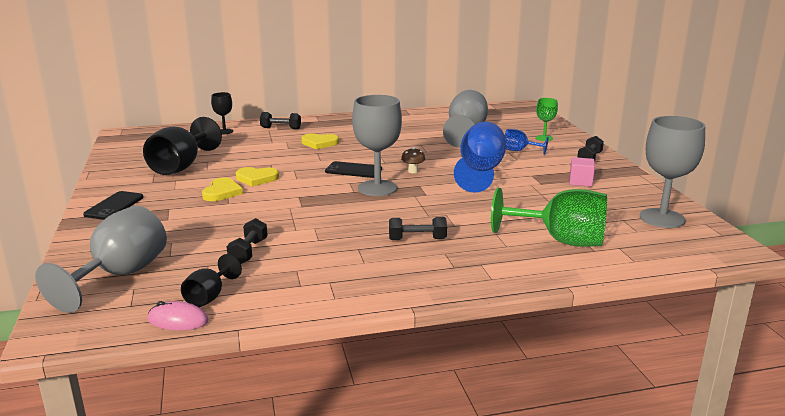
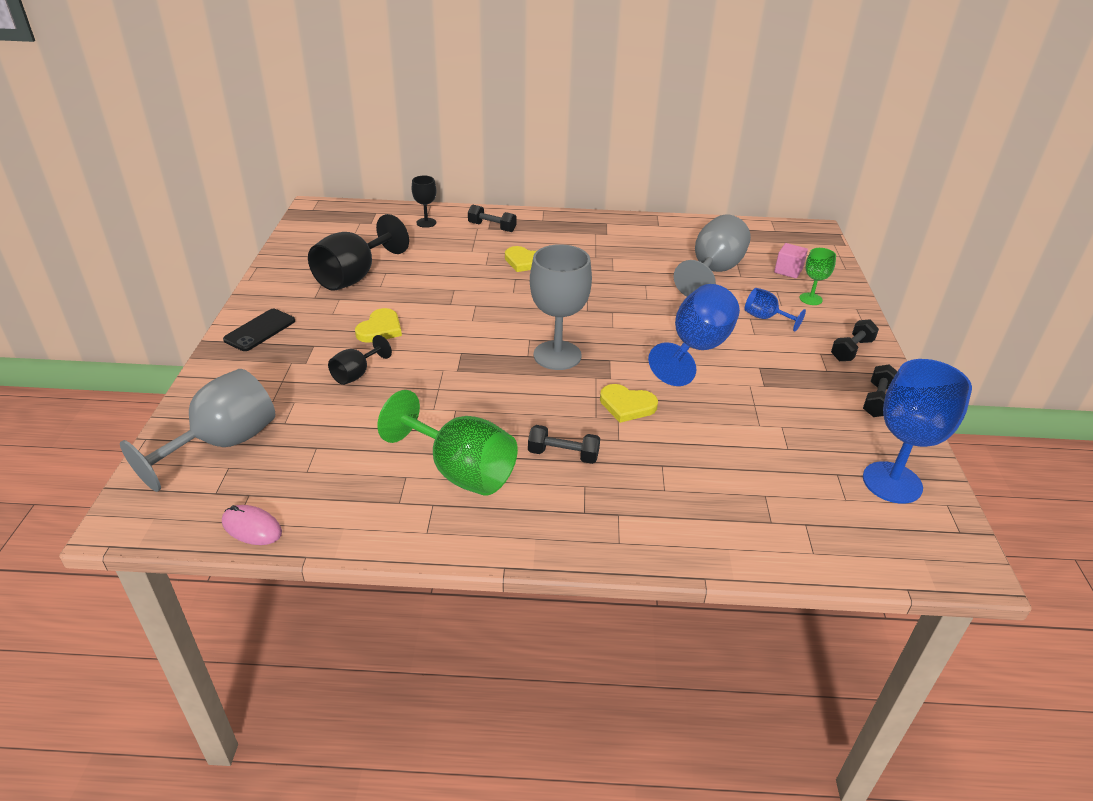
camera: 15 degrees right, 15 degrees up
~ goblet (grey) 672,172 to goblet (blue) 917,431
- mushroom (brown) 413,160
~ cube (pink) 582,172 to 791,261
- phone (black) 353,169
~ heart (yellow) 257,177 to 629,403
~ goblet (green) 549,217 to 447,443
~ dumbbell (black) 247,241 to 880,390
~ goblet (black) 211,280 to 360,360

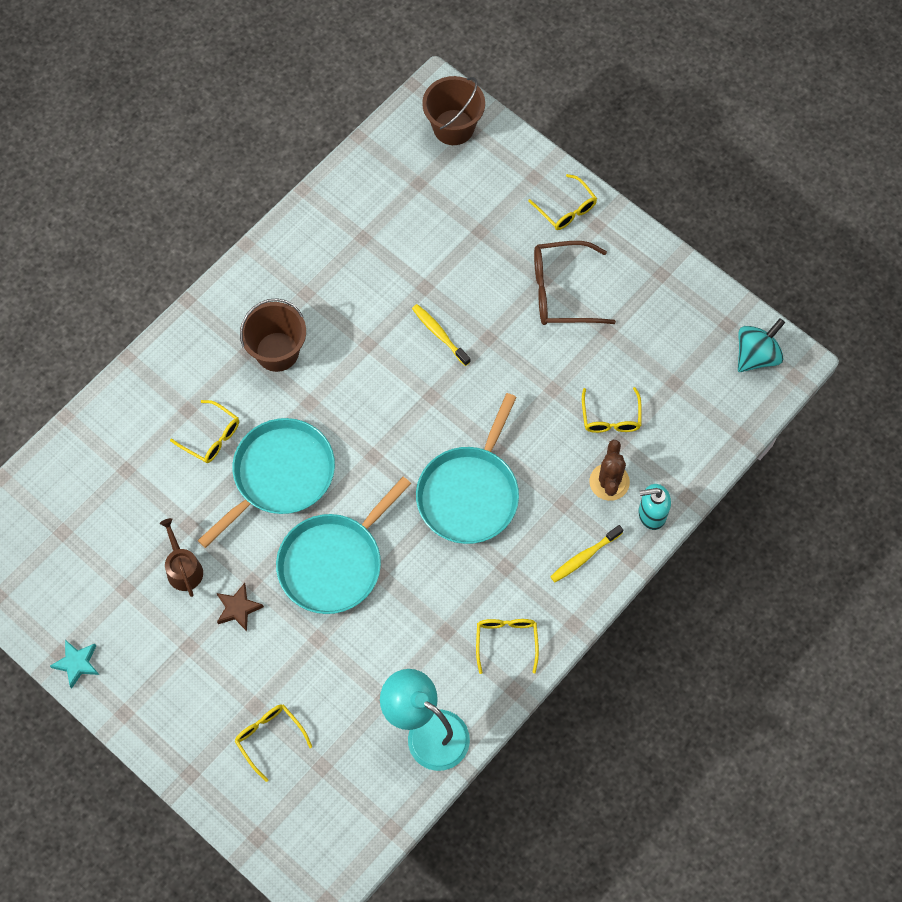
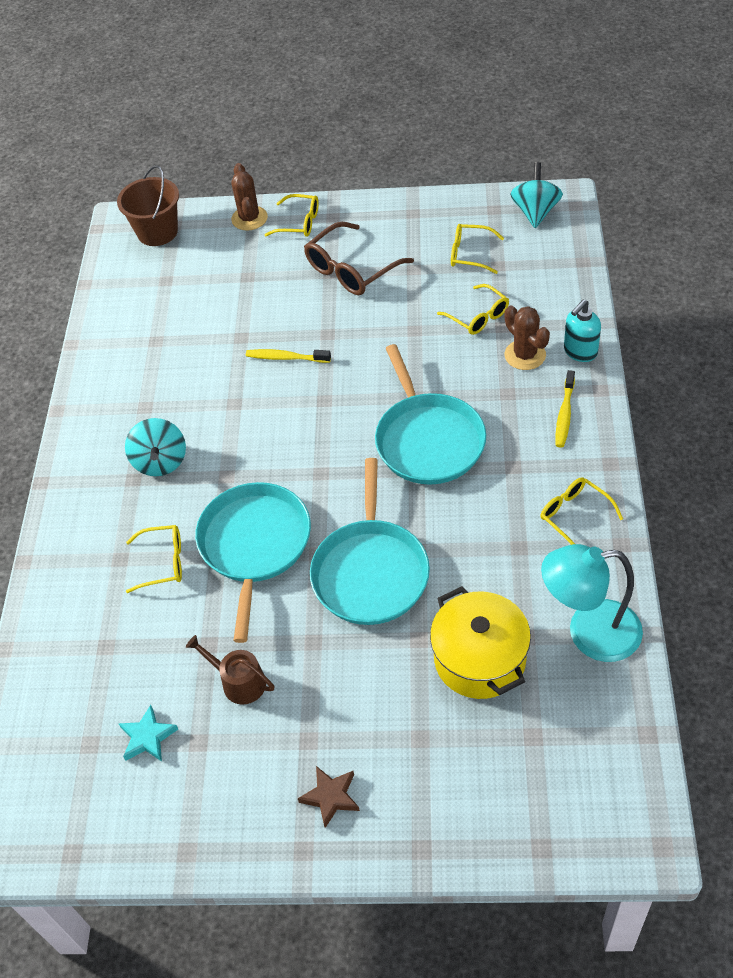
camera: 35 degrees left, 15 degrees down
~ bucket (brown) 273,335 to spinning top (turquoise) 155,447
~ star (brown) 240,607 to 329,797
~ star (turquoise) 74,664 to 148,733
~ glasses (yellow) 273,743 to 477,249
+ cactus (brown) 249,197
+ pot (yellow) 480,642

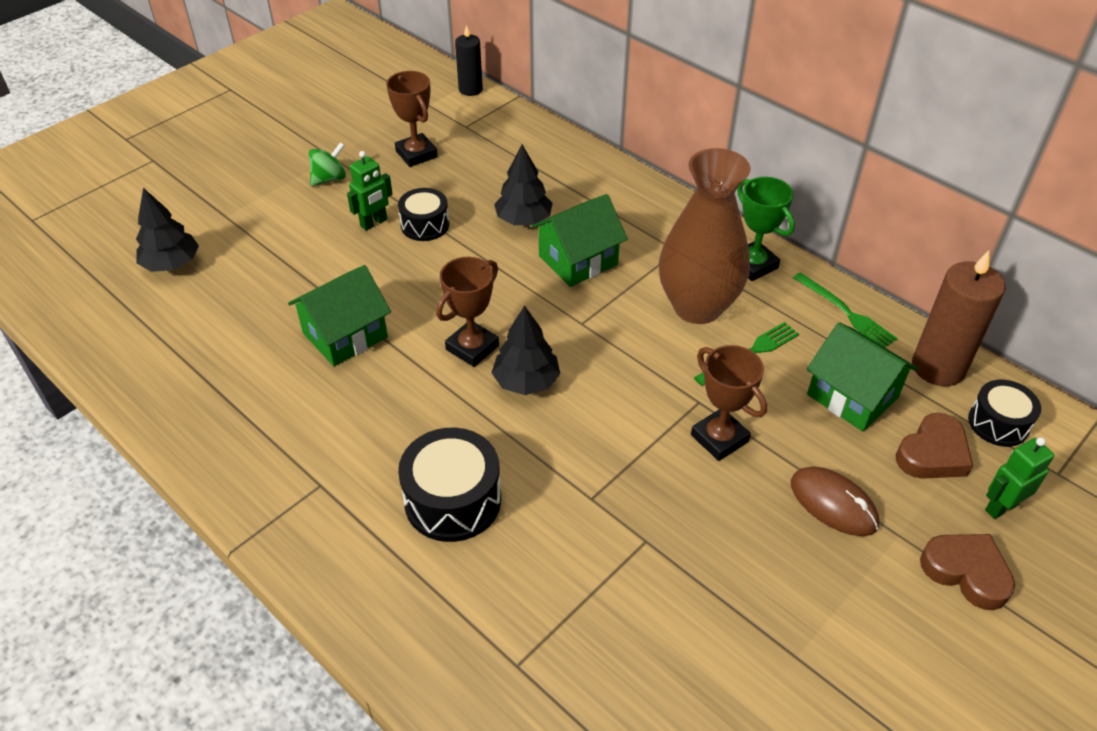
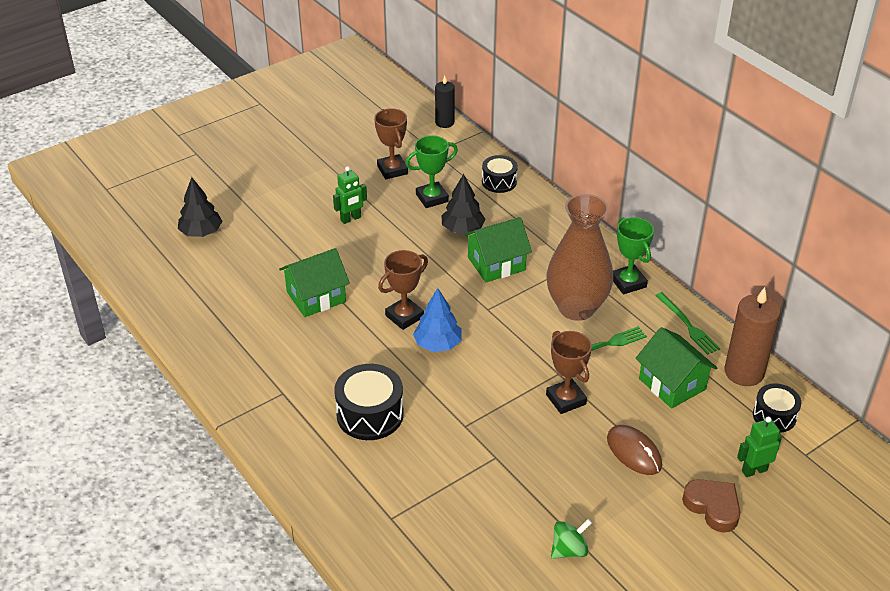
camera: 10 degrees right, 5 degrees down
~ spinning top (green) 327,164 to 571,539
~ drum (black) 423,214 to 500,174
~ tree (black) 526,350 to tree (blue) 437,320
- heart (brown) 934,446
+ trophy (green) 432,171

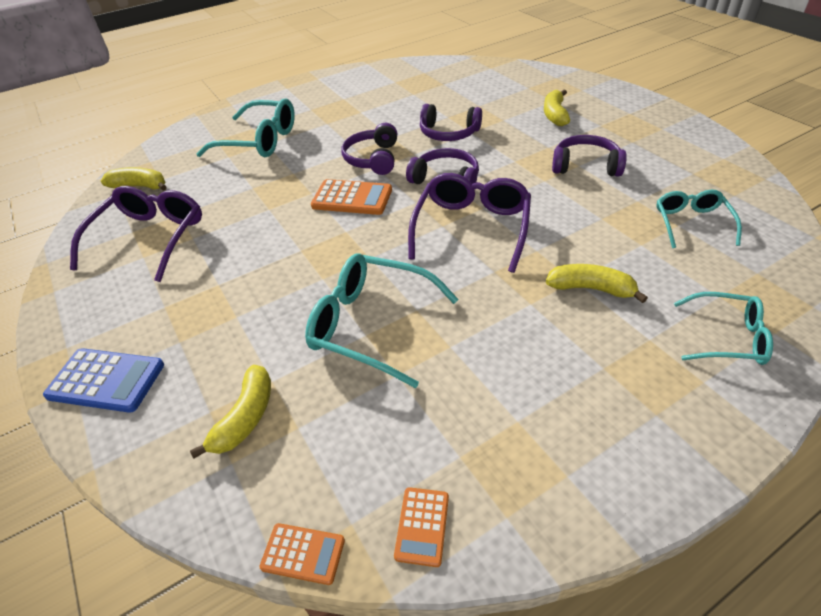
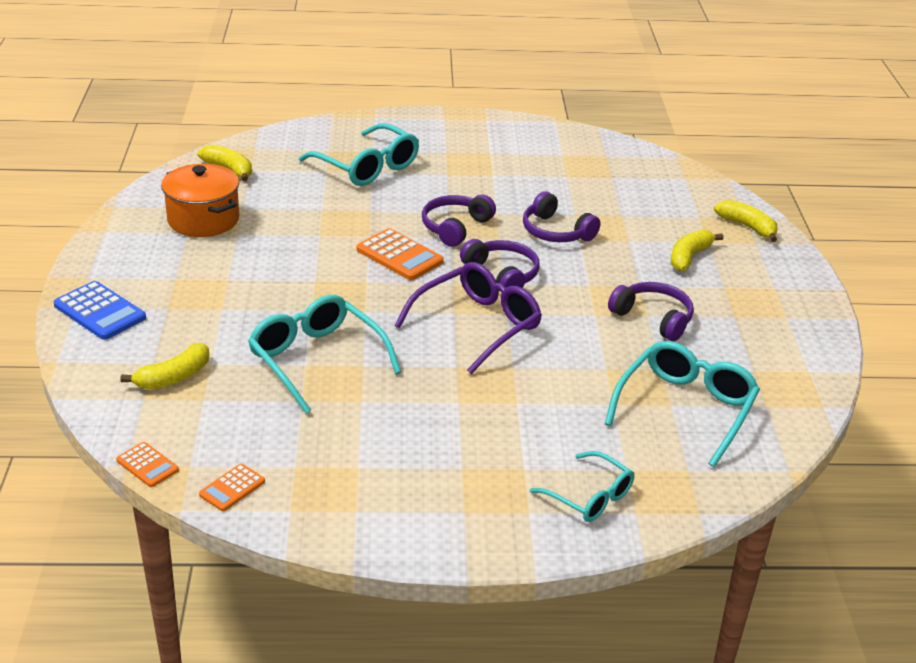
camera: 25 degrees right, 10 degrees down
~ glasses (purple) 136,234 to pot (orange) 200,200
~ glasses (turquoise) 699,219 = 682,404 x1.62
~ banana (yellow) 597,283 to 746,221

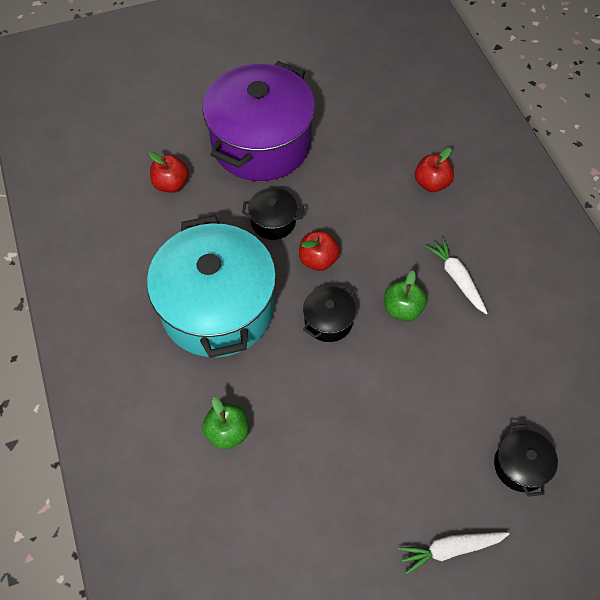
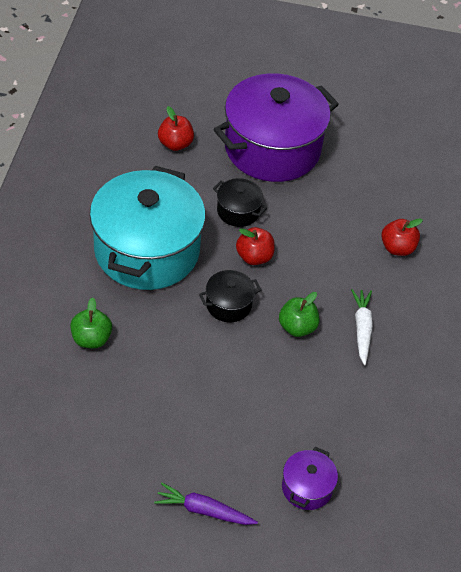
camera: 25 degrees right, 10 degrees down
~ pot (black) 526,460 to pot (purple) 310,478
~ carrot (white) 453,553 to carrot (purple) 206,504

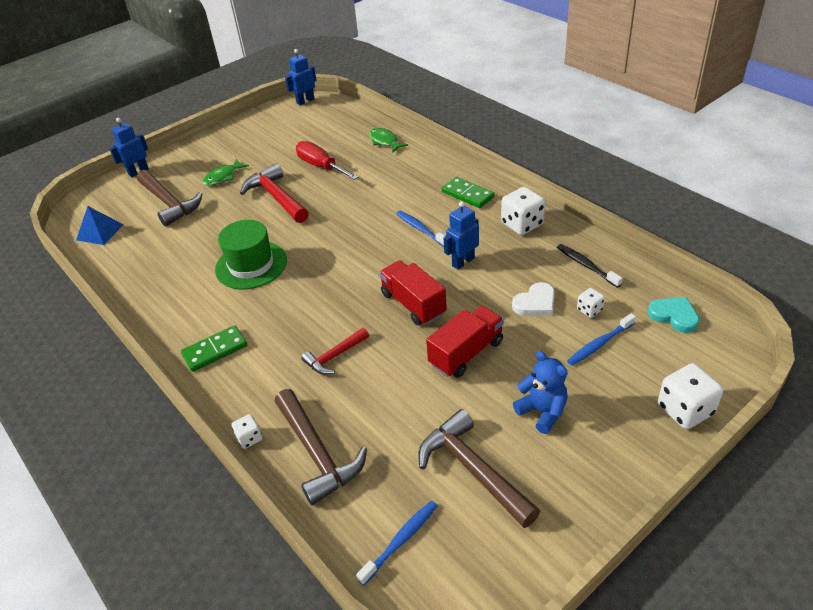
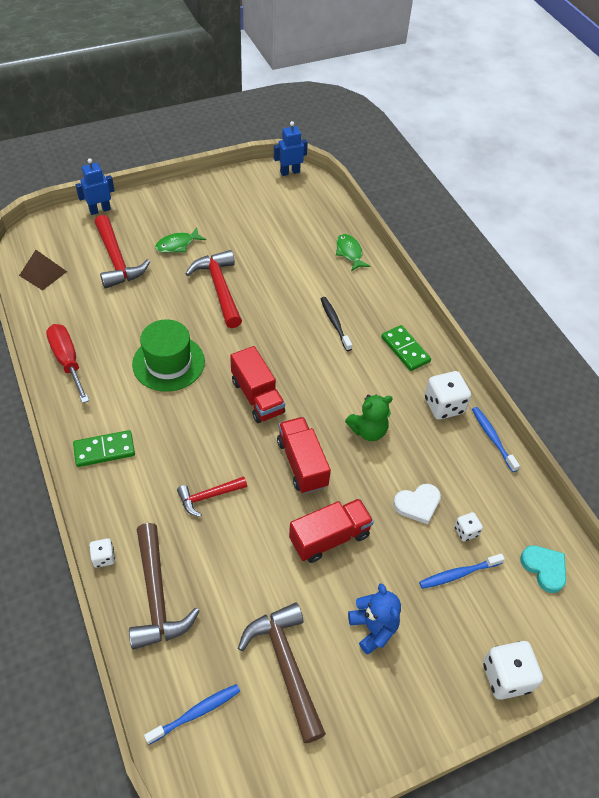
camera: 10 degrees right, 10 degrees up
~ screwdriver (red) 327,160 to 67,363
~ hammer (brown) 170,198 to hammer (red) 122,252
~ robot (blue) 461,235 to teddy bear (green) 369,417
~ pyramid (blue) 100,225 to pyramid (brown) 43,270
~ toothbrush (blue) 420,229 to 496,439
~ toothbrush (black) 590,266 to 336,324
+ truck (red) 257,384

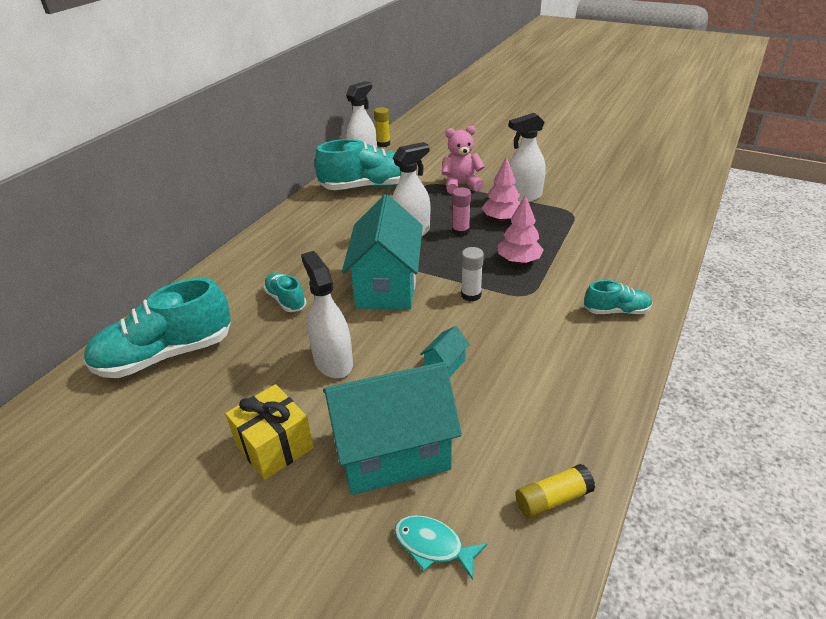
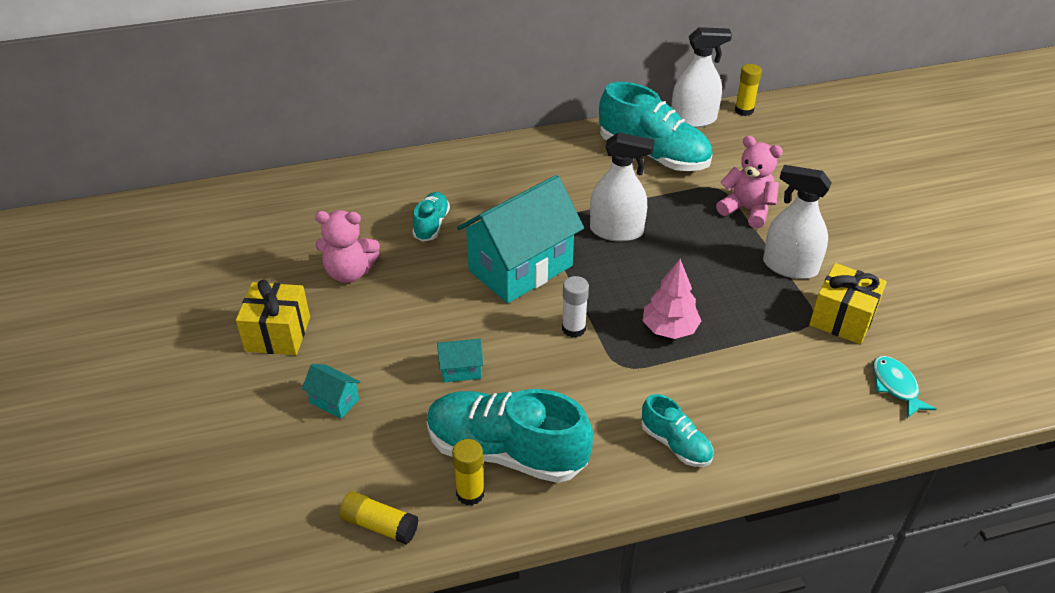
camera: 45 degrees right, 5 degrees up
- tree (pink) 501,189
- glue stick (pink) 461,211
- spray bottle (white) 327,314
~ shoe (turquoise) 157,328 to 510,436
~ house (turquoise) 392,428 = 331,391 x0.41
~ fish (turquoise) 440,547 to 905,387
+ teddy bear (pink) 347,246
+ gift (yellow) 848,303
+ glue stick (yellow) 468,472

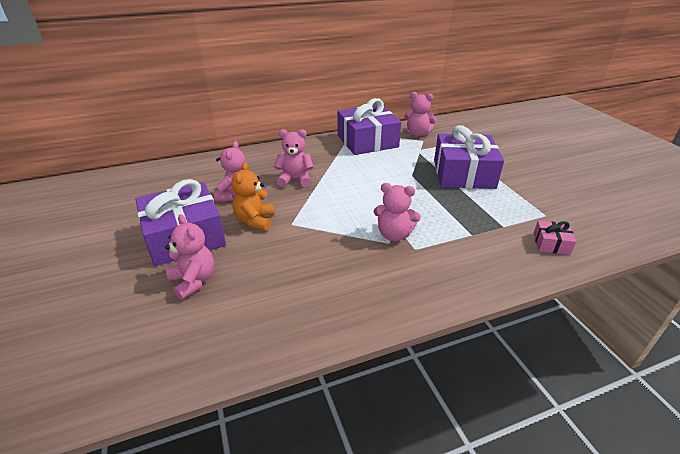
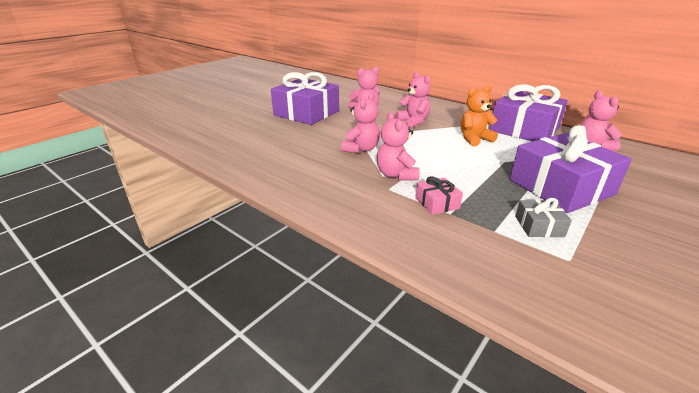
camera: 60 degrees right, 5 degrees down
~ teddy bear (orange) 253,196 to 479,115
~ teddy bear (pink) 189,257 to 360,123
~ gift (pink) 554,238 to 439,195
+ gift (grey) 543,217

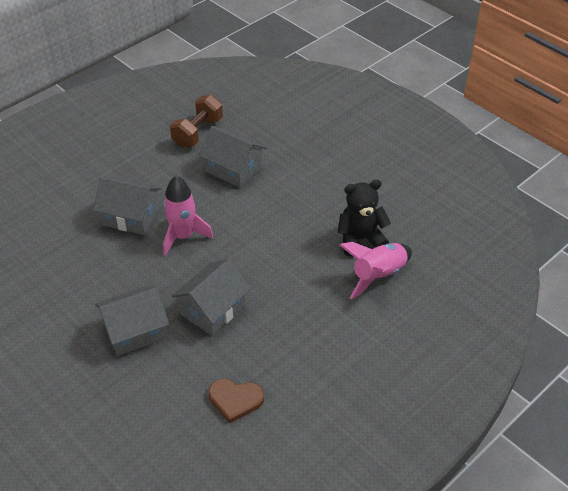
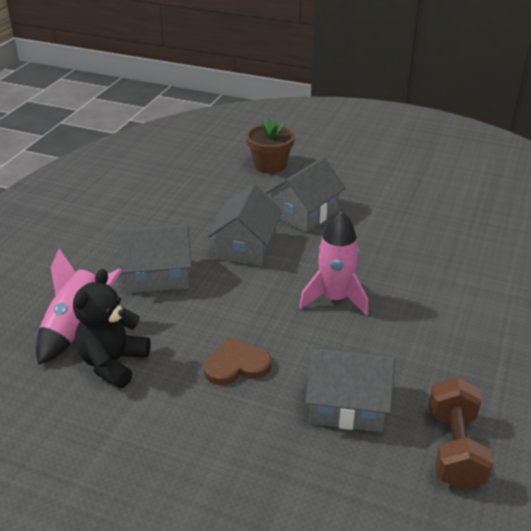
camera: 155 degrees right, 10 degrees down
~ house (grey) 127,206 to 156,258
~ teddy bear (black) 364,218 = 112,328 150 degrees clockwise
~ heart (brown) 236,401 to 238,361
+ flower pot (brown) 270,145

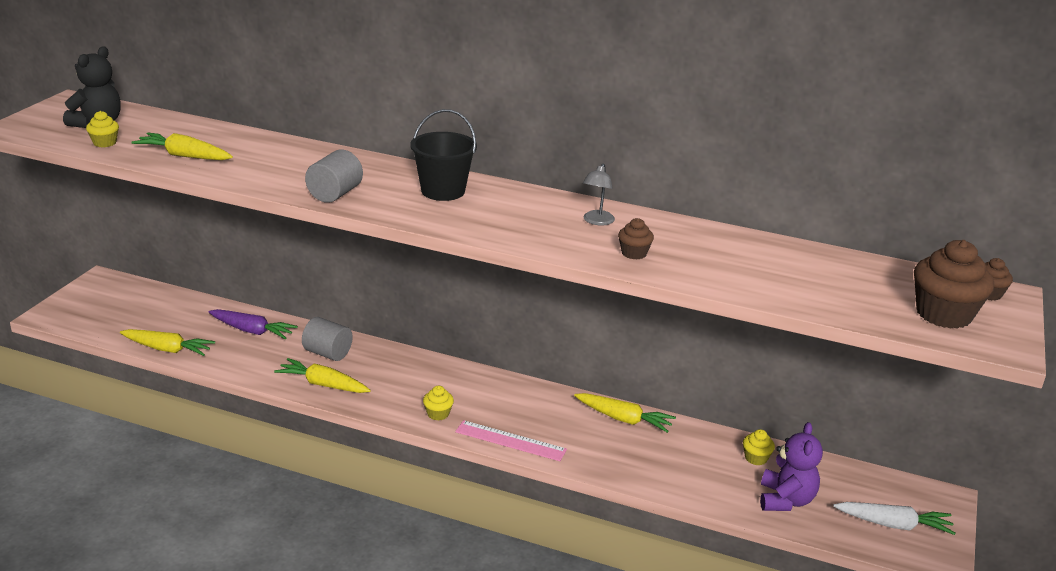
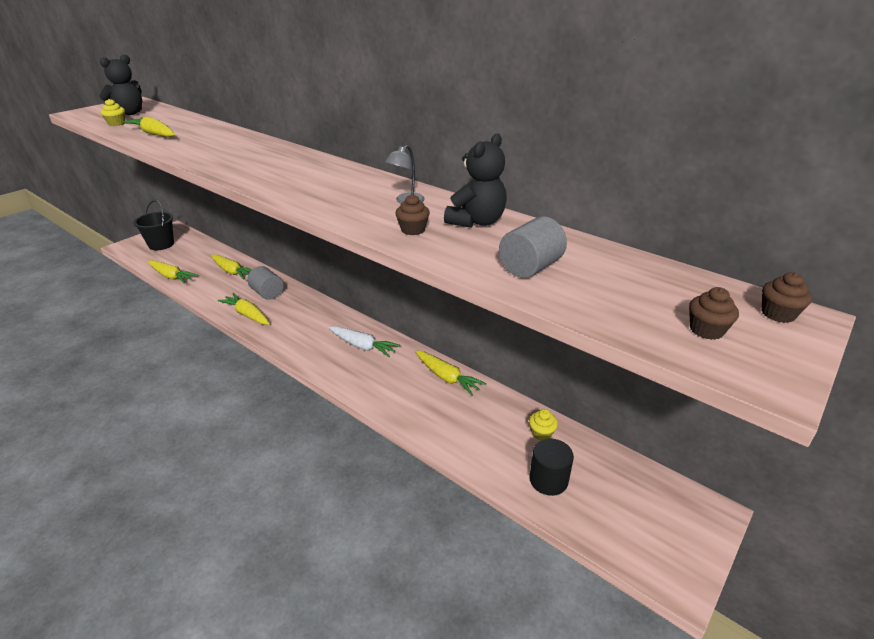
camera: 20 degrees right, 5 degrees up
~ bucket (black) 443,155 to 153,225
~ cylinder (grey) 334,176 to 533,247
~ cupcake (brown) 954,284 = 714,313 x0.50
~ carrot (purple) 253,324 to carrot (yellow) 231,267
- cupcake (yellow) 438,403
- ruler (pink) 511,440
~ teddy bear (purple) 791,466 to cylinder (black) 551,467
~ carrot (white) 894,518 to 364,341
+ teddy bear (black) 475,180

